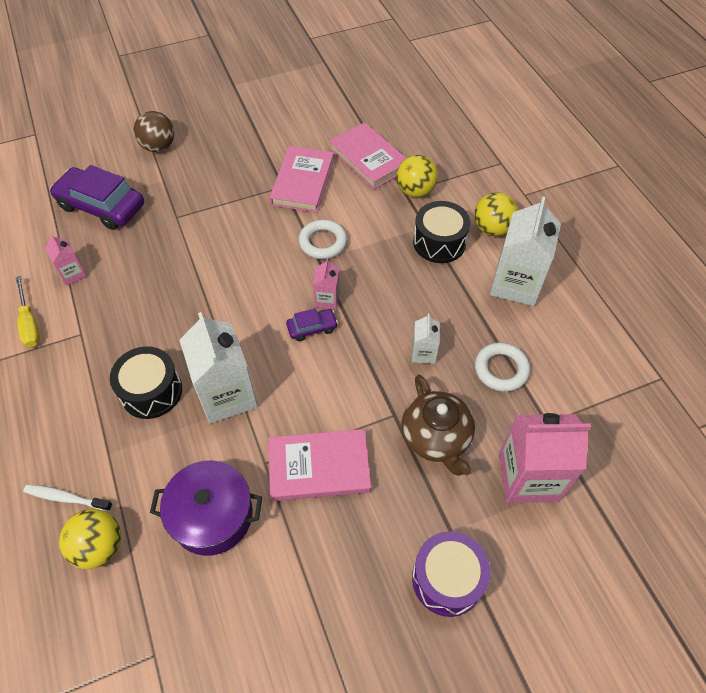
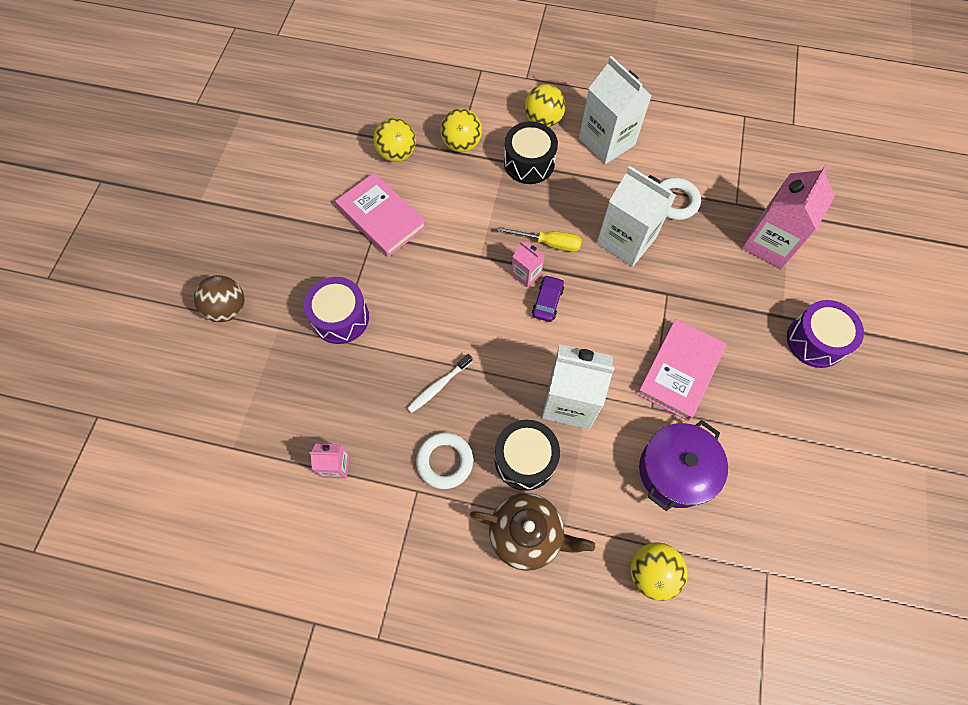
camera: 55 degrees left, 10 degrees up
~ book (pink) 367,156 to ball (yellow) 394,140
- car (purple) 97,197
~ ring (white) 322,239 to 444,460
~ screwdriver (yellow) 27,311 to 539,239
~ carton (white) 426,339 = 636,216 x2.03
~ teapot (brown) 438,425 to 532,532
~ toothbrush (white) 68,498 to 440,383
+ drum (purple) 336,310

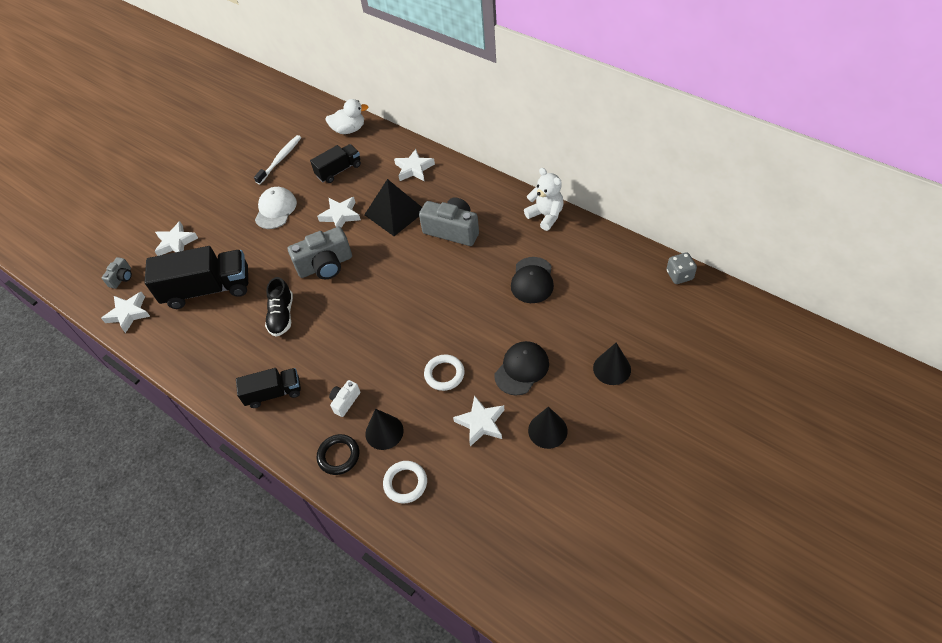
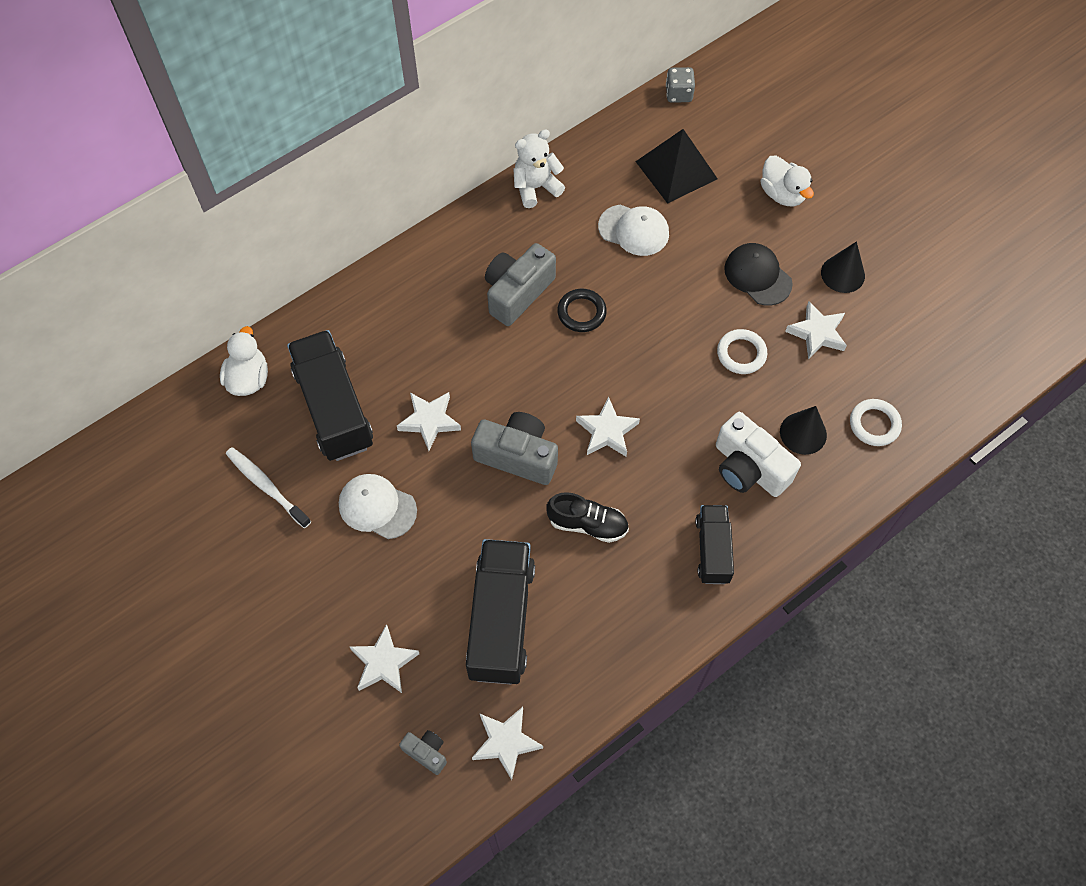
camera: 80 degrees left, 10 degrees up
~ truck (black) 335,163 = 330,395 x1.73
~ star (white) 414,165 to 608,426
~ pyramid (black) 393,207 to 676,166
~ camera (grey) 320,253 = 514,448 60 degrees counterclockwise
~ cap (black) 532,280 to cap (white) 633,230
~ cone (black) 612,364 to duck (white) 787,181
~ camera (white) 344,398 = 758,454 x1.97
~ ring (black) 338,454 to 582,310

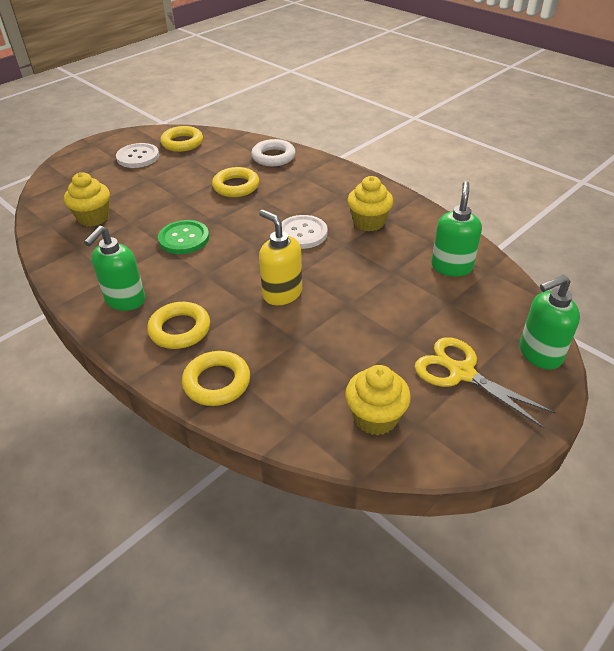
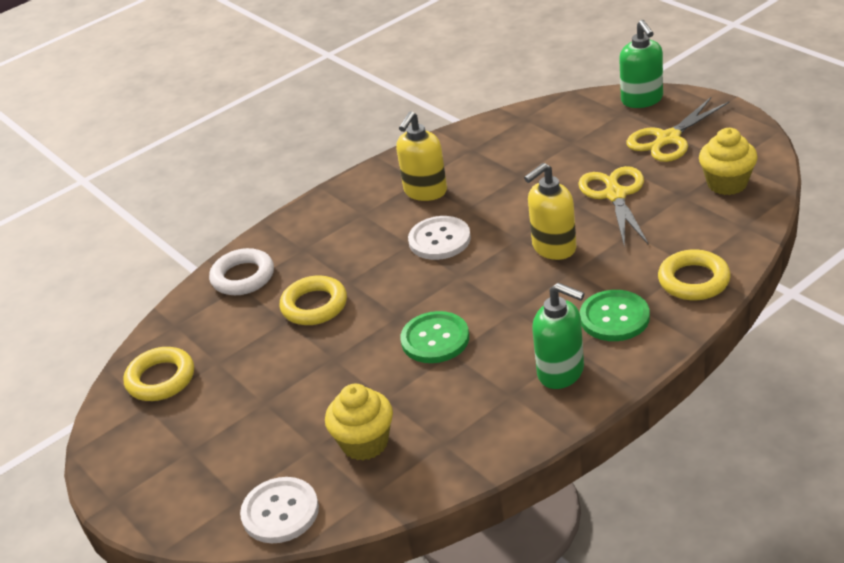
camera: 80 degrees left, 5 degrees down
~ button (white) 137,155 to 279,510
~ cupcake (yellow) 370,203 to soap dispenser (yellow) 421,156
- soap dispenser (green) 456,229
~ ring (yellow) 178,325 to button (green) 615,315
+ scissors (yellow) 613,206

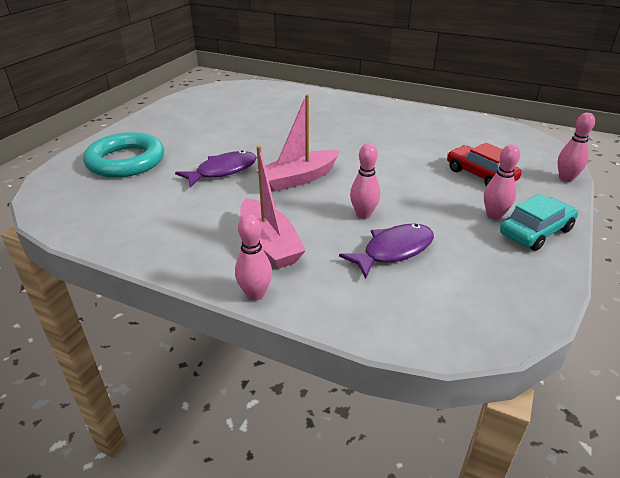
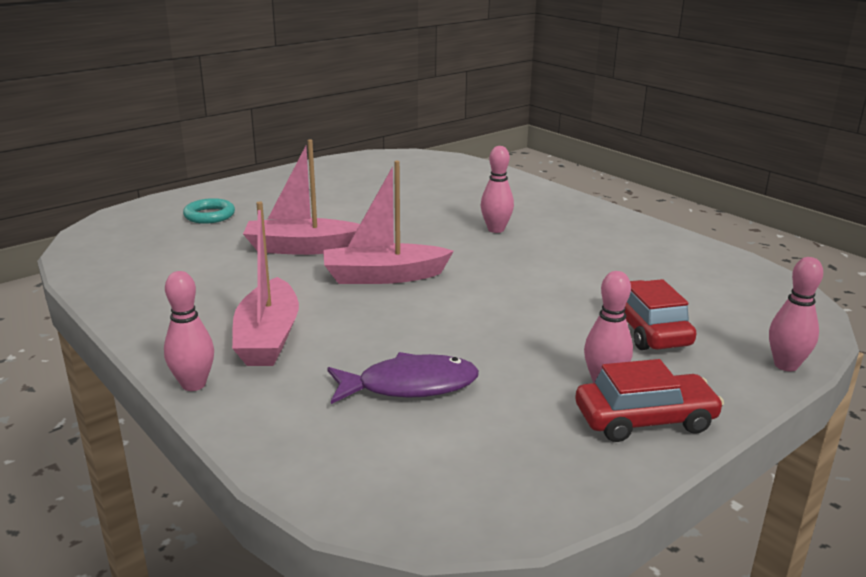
camera: 25 degrees right, 10 degrees down
~ ring (turquoise) 123,155 = 209,211 x0.51
~ bowling pin (pink) 365,181 to 497,189
~ fish (purple) 216,169 to boat (pink) 301,197
~ car (turquoise) 539,222 to car (red) 649,400

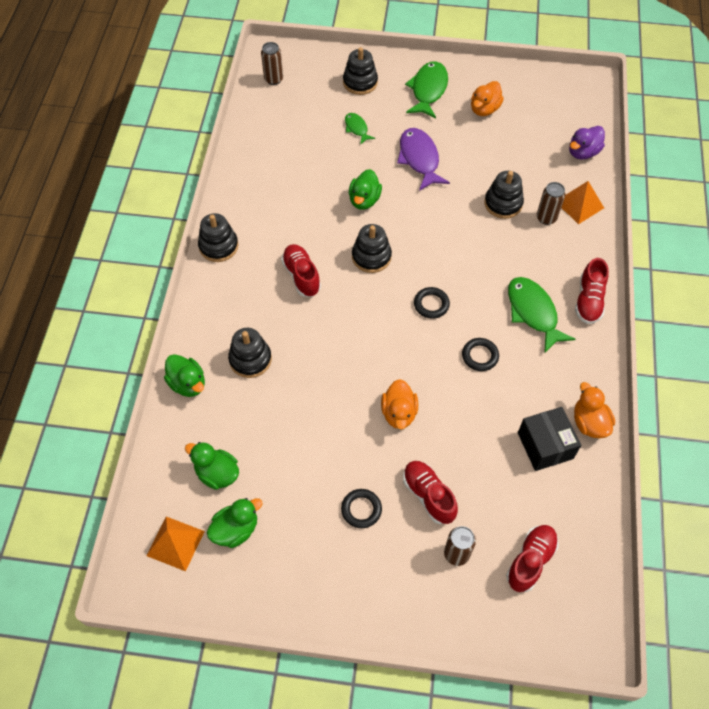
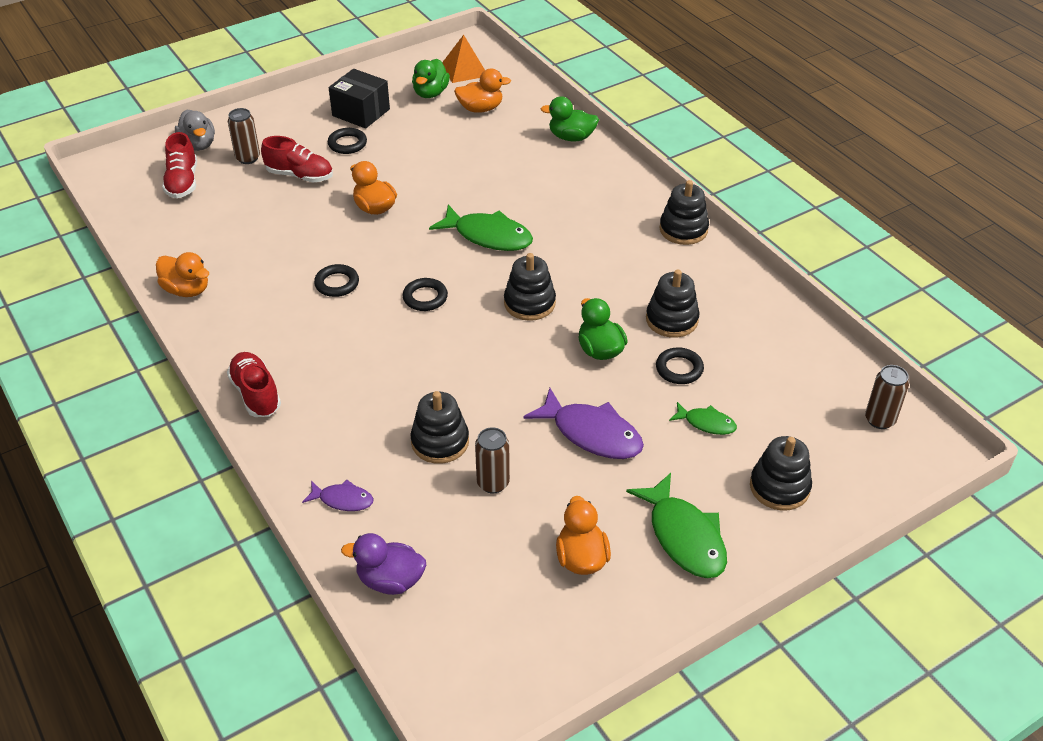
camera: 140 degrees right, 15 degrees down
~ duck (purple) 587,143 = 383,564 90 degrees counterclockwise
~ pyramid (orange) 582,202 to fish (purple) 337,495
~ can (brown) 551,203 to 492,460
- shoe (red) 301,270
~ fish (green) 542,315 to 481,228
~ stacking toy (black) 250,353 to 672,303
~ box (black) 549,439 to 359,99
~ duck (green) 212,466 to duck (orange) 482,90
+ duck (grey) 195,130
+ ring (black) 680,365

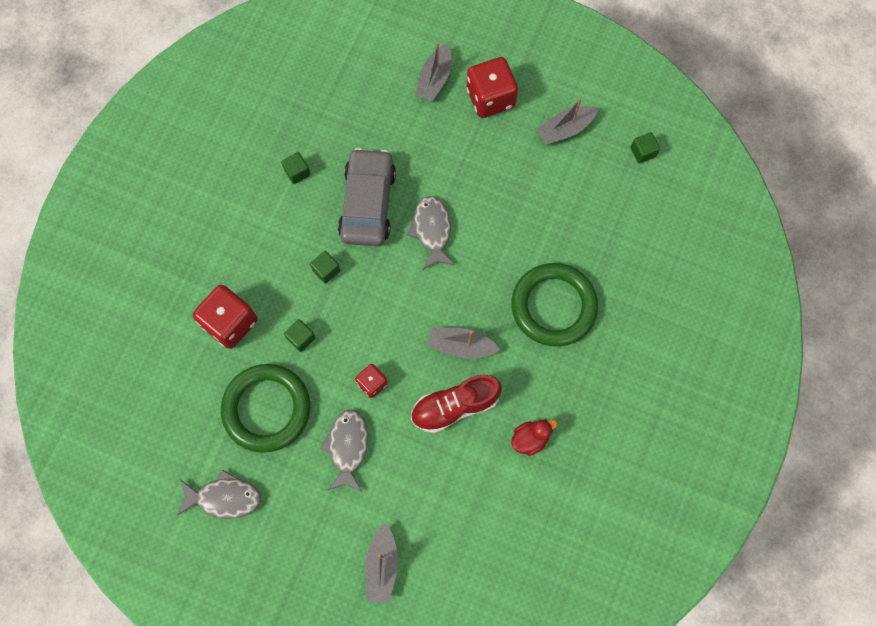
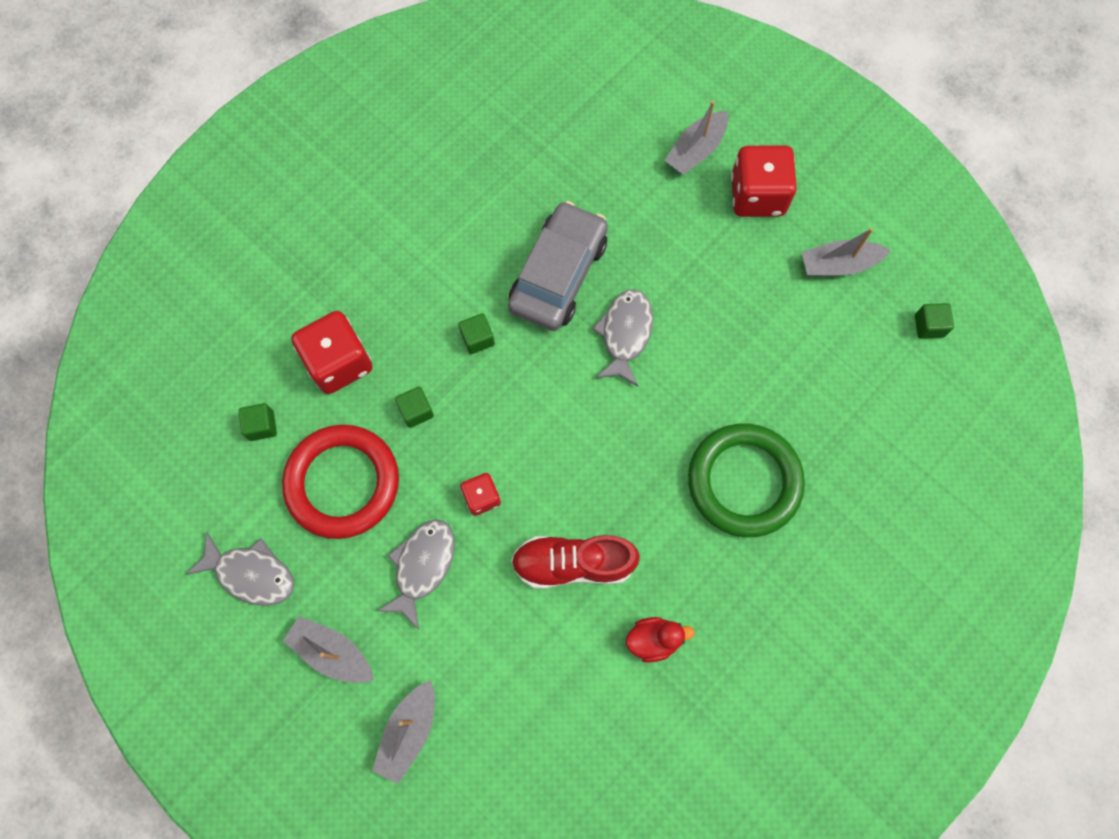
camera: 20 degrees right, 0 degrees up
~ cube (green) 296,168 to 258,422
~ boat (grey) 464,343 to 328,649
~ ring (green) 265,408 to ring (red) 340,482

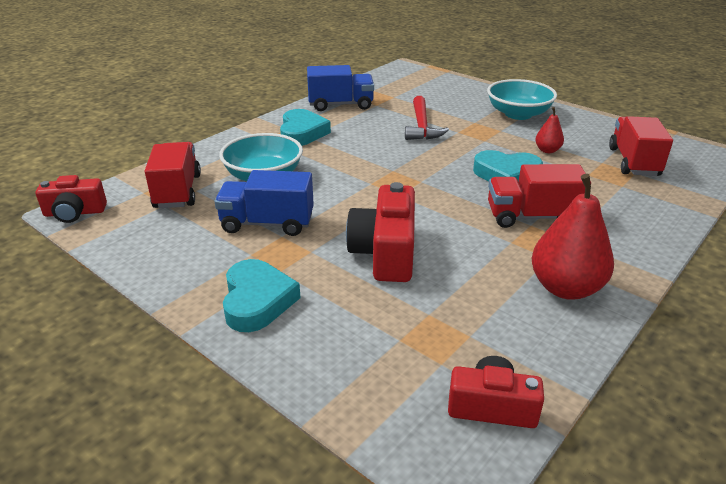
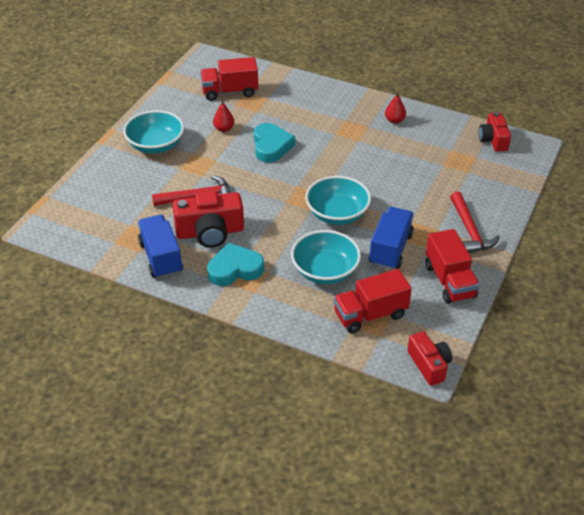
camera: 105 degrees left, 10 degrees up
~ truck (red) 539,196 to 452,266
~ truck (blue) 264,203 = 391,238 150 degrees counterclockwise
~ pear (red) 573,237 = 395,108 x0.50
~ camera (red) 380,232 to 208,219
~ heart (turquoise) 262,295 to hammer (red) 475,222
+ bowl (turquoise) 338,200

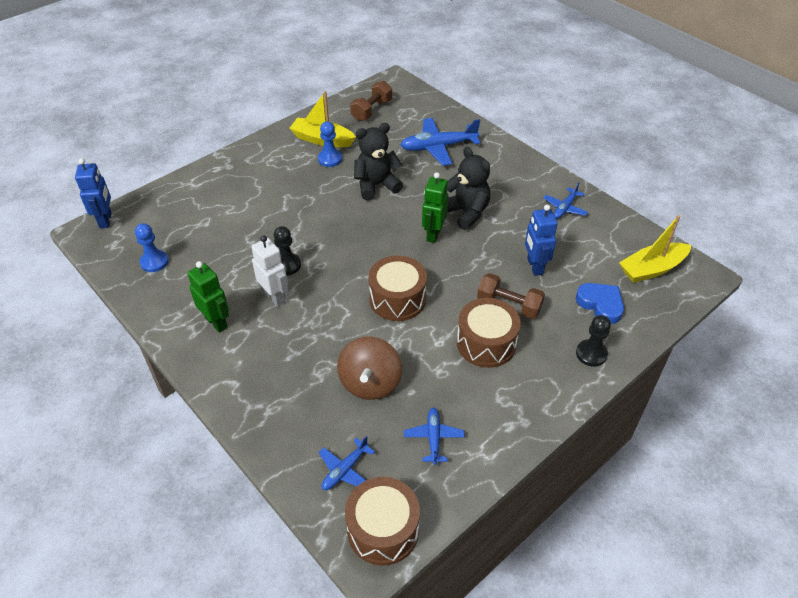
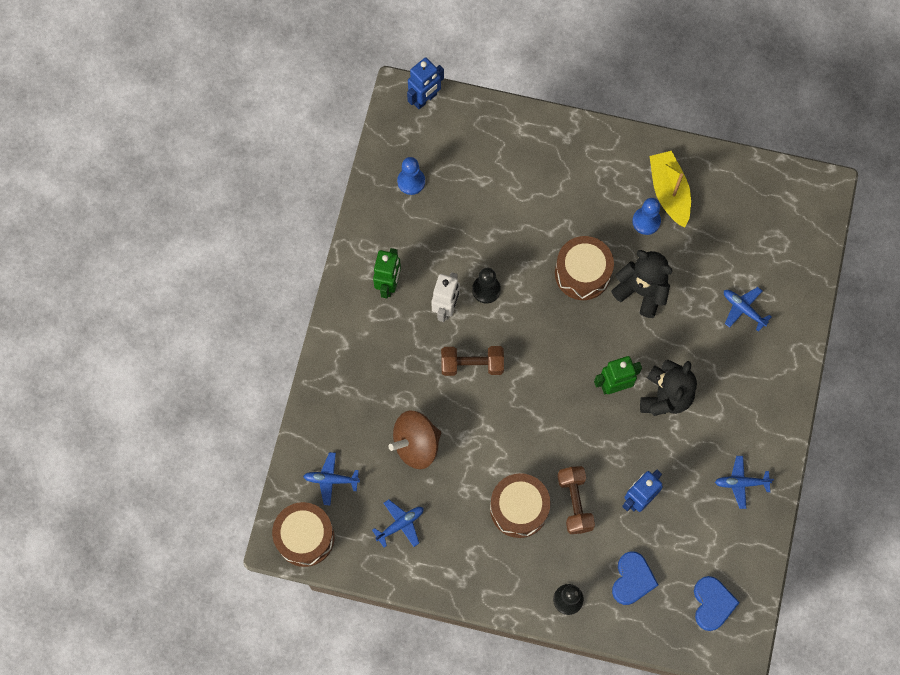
camera: 55 degrees right, 25 degrees up
~ dumbbell (brown) 371,101 to 472,361
~ plane (blue) 440,142 = 747,309 x0.56
~ boat (yellow) 655,249 to heart (blue) 717,603
~ drum (brown) 397,288 to 584,268

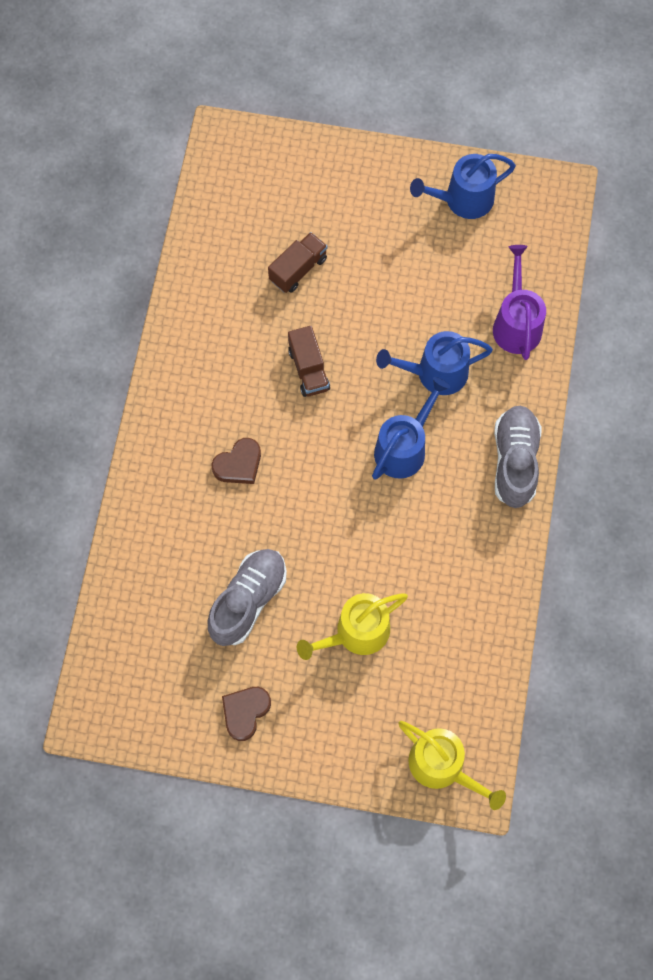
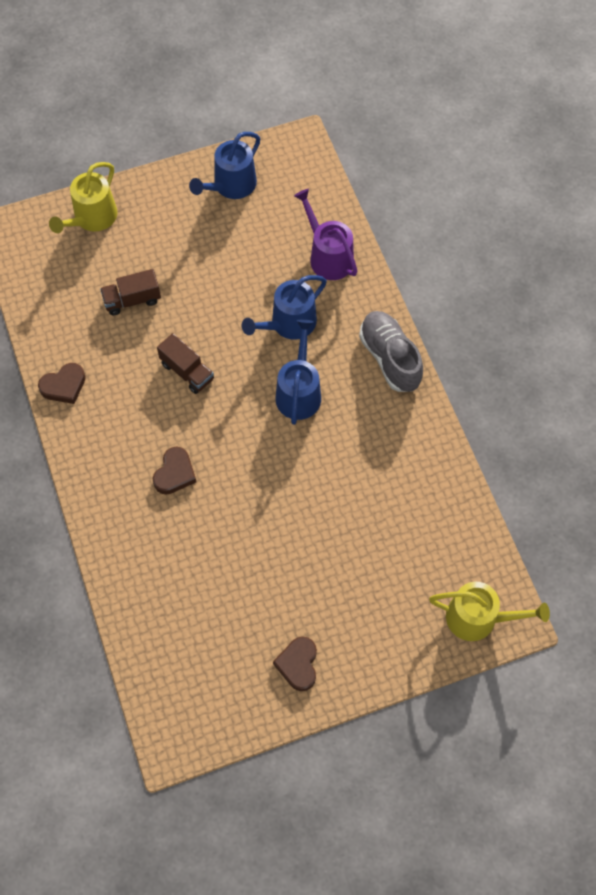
camera: 30 degrees left, 5 degrees down
~ truck (brown) 297,262 = 130,292 120 degrees counterclockwise
- shoe (grey) 247,597
~ watering can (yellow) 352,626 to 83,197
+ heart (brown) 61,383

